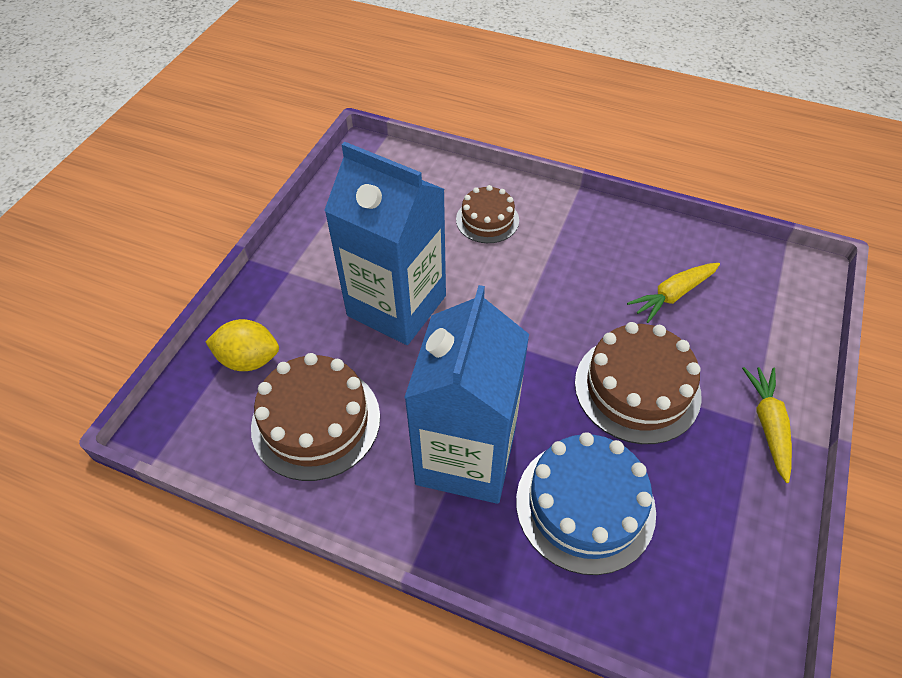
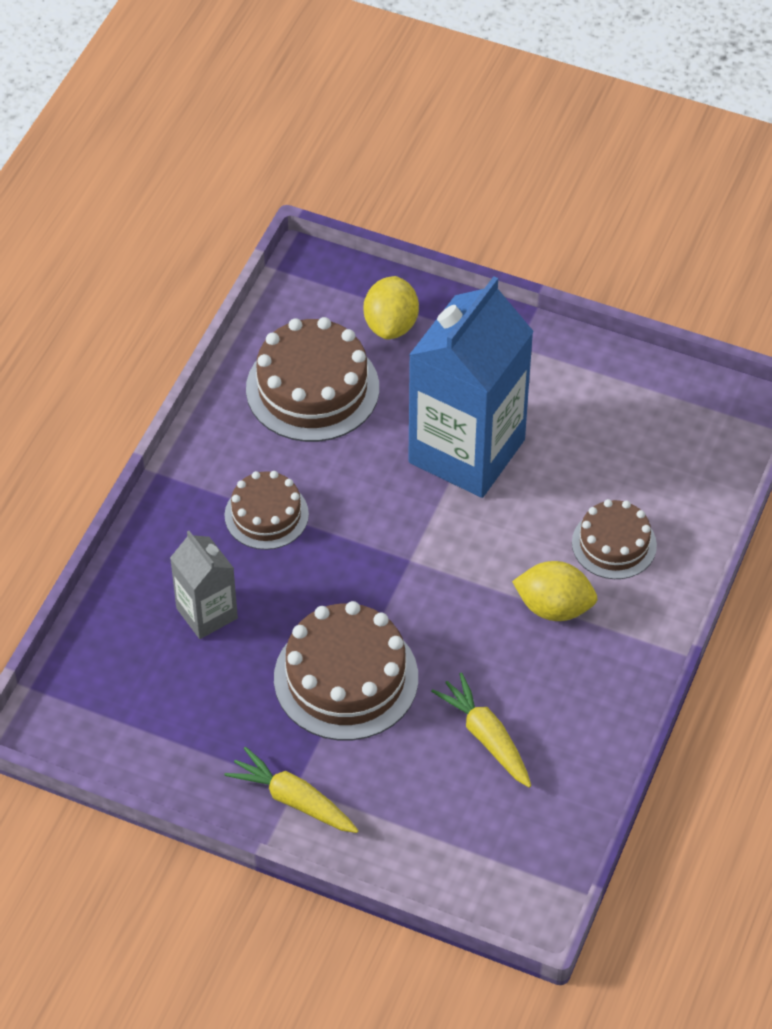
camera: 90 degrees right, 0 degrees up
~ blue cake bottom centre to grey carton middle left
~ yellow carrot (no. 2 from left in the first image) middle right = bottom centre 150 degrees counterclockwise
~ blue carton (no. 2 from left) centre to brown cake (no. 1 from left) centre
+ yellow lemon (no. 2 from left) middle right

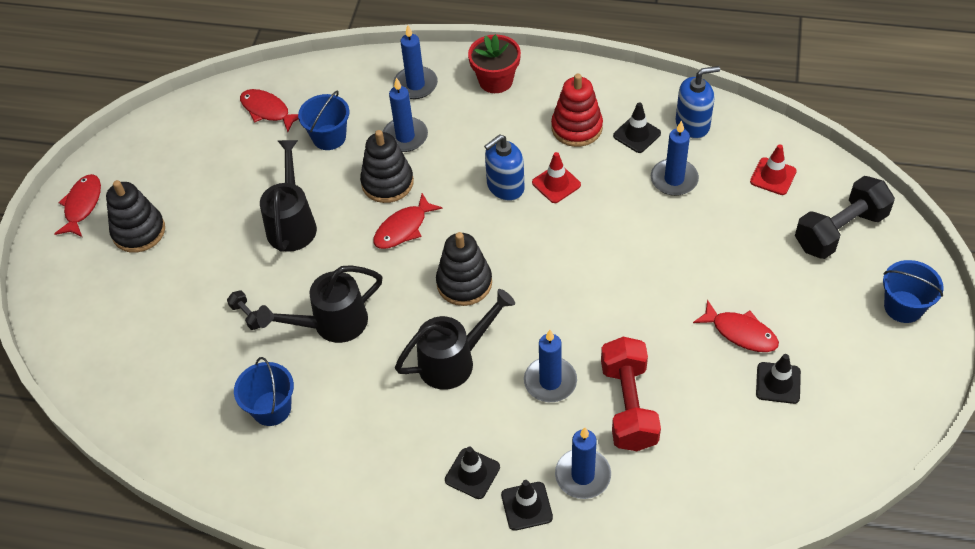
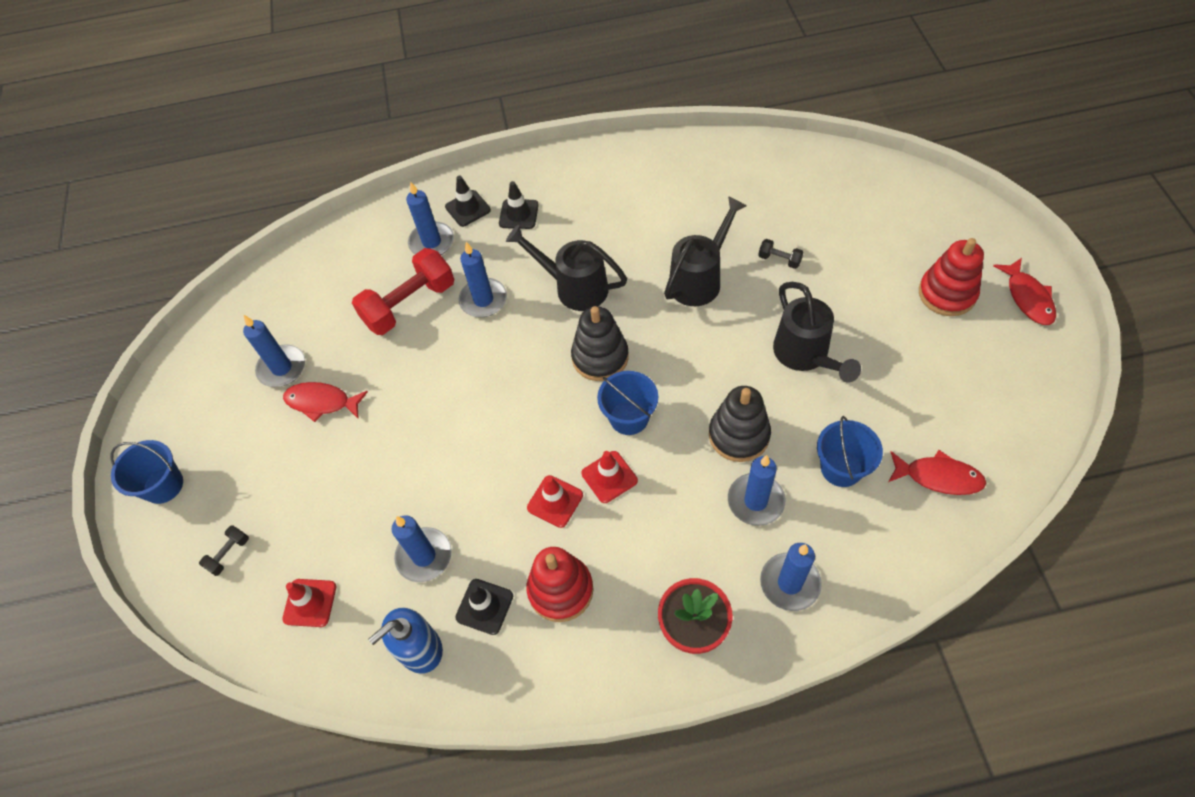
camera: 160 degrees right, 5 degrees up
~ black dumbbell (no. 2 from left in the first image) middle right = bottom left x0.43
~ black traffic cone (no. 4 from left) bottom right to blue candle (no. 1 from left) middle left
~ red dumbbell bottom centre = centre 75 degrees clockwise
~ black watering can (no. 3 from left in the first image) centre = centre 75 degrees clockwise
~ blue soap dispenser (no. 1 from left) top centre to red traffic cone (no. 3 from left) centre
~ blue bucket (no. 1 from left in the first image) bottom left to blue bucket (no. 2 from left) centre
~ black stacking toy (no. 1 from left) middle left to red stacking toy (no. 2 from left) middle right
- red fish (no. 3 from left) centre

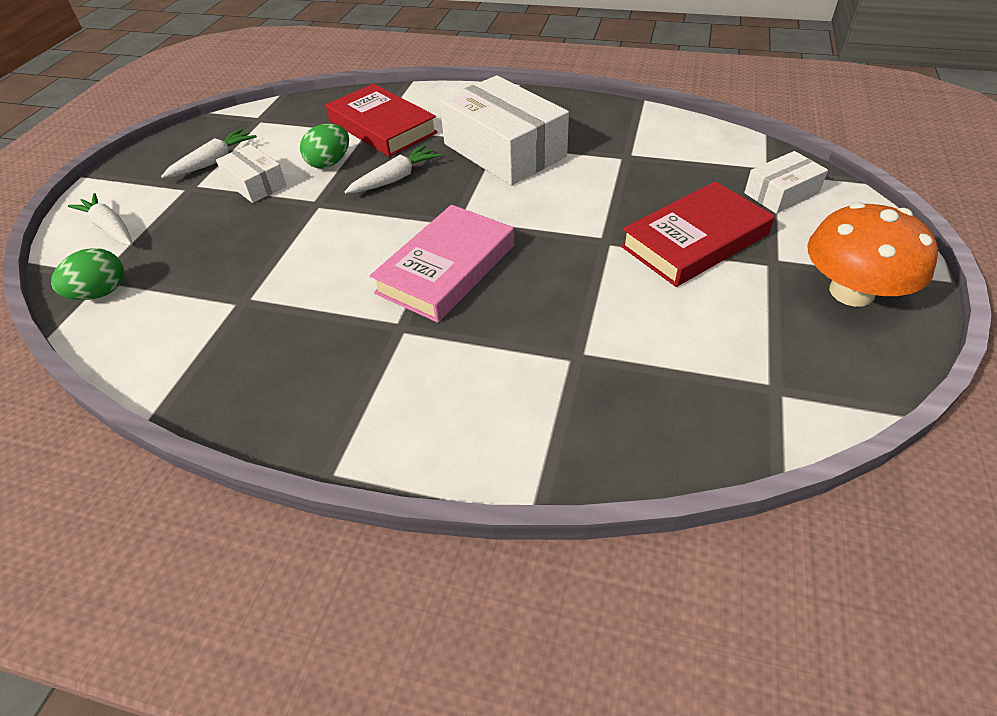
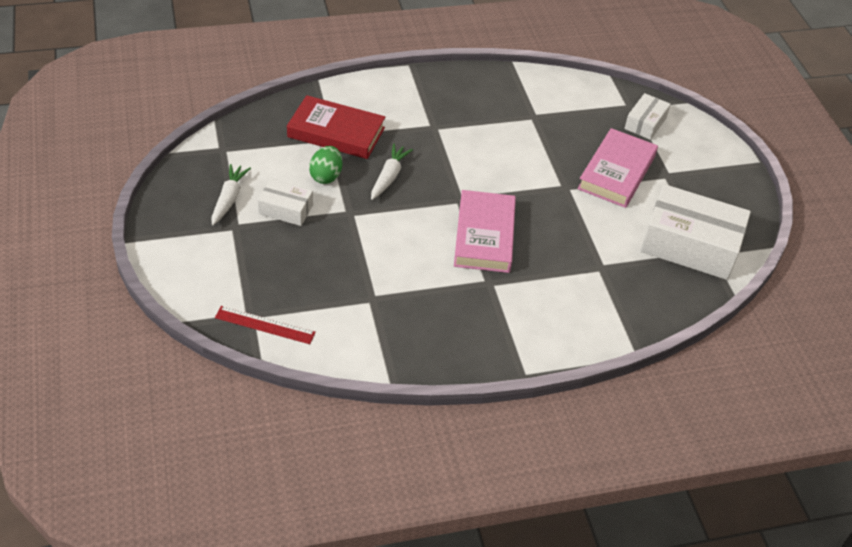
camera: 35 degrees left, 0 degrees up
~ green egg (no. 1 from left) middle left to red ruler middle left
~ red book (no. 2 from left) top right to pink book (no. 2 from left) top right
~ white box (no. 2 from left in the first image) top centre to white box (no. 3 from left) middle right
- white carrot (no. 1 from left) top left
- orange mushroom middle right

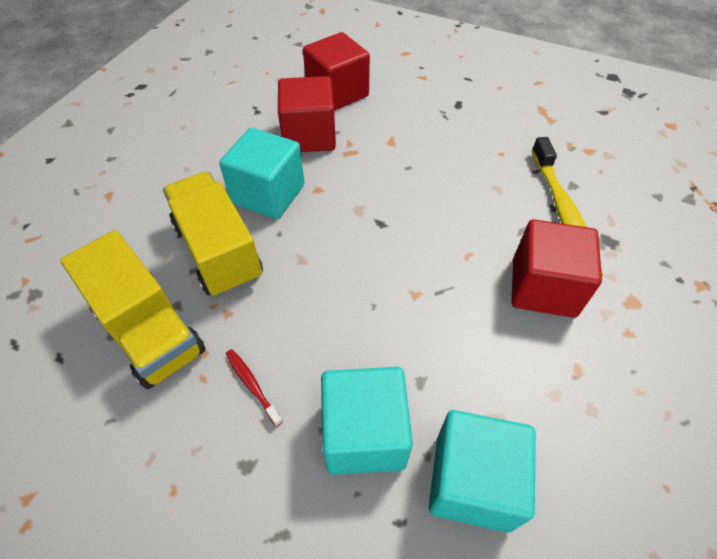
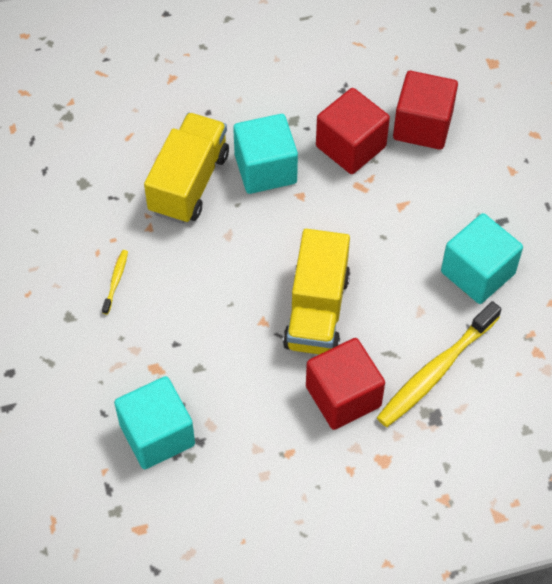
camera: 50 degrees right, 5 degrees up
~ red toothbrush bottom centre to yellow toothbrush (no. 1 from left) middle left
~ yellow truck (no. 1 from left in the first image) middle left to yellow truck (no. 2 from left) centre
~ turquoise cube (no. 2 from left in the first image) bottom centre to turquoise cube (no. 3 from left) middle right

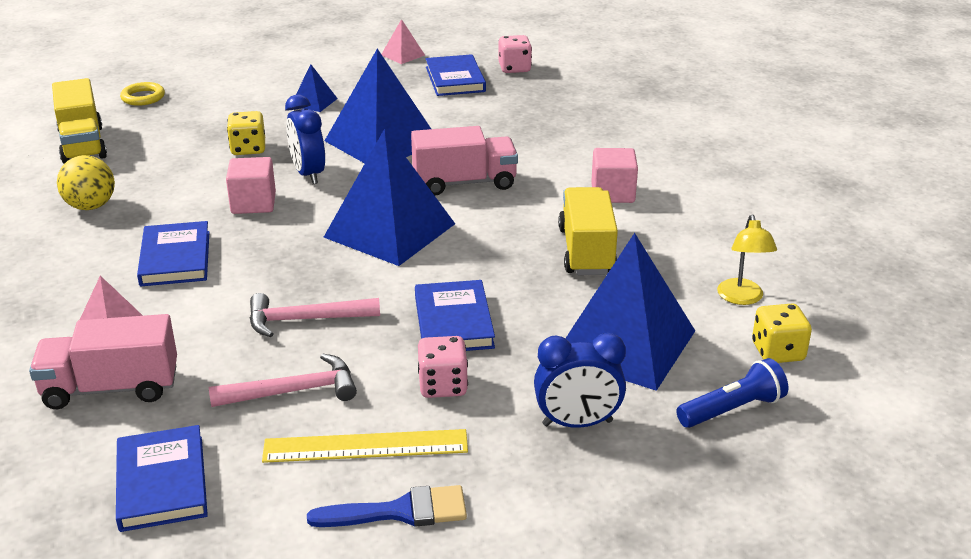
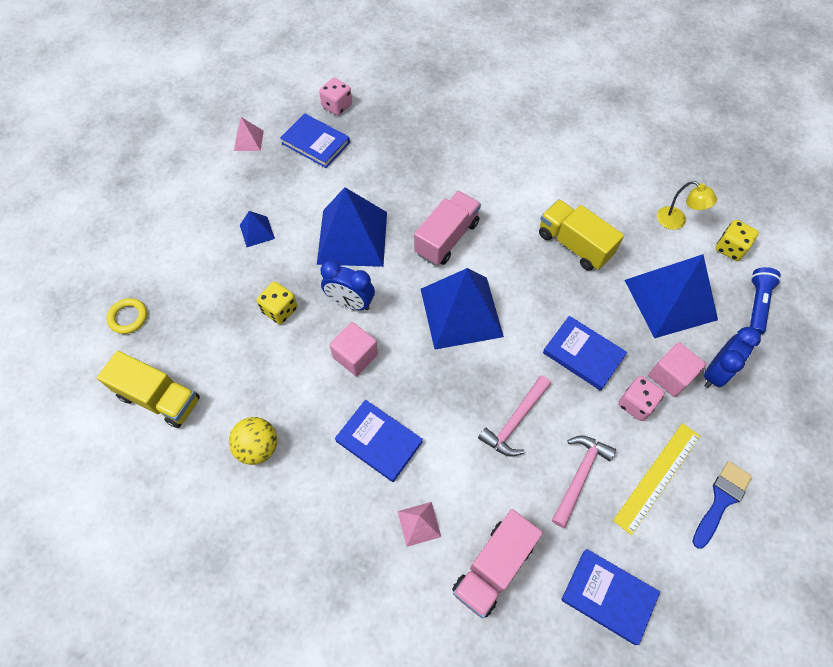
camera: 45 degrees left, 30 degrees up
~ pink cube (no. 2 from left) top centre to middle right

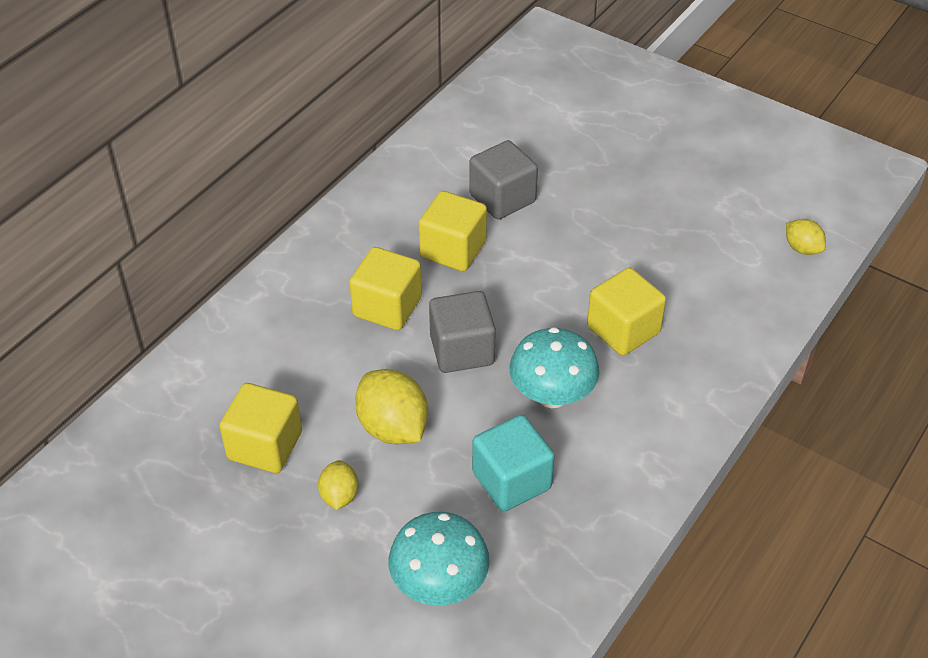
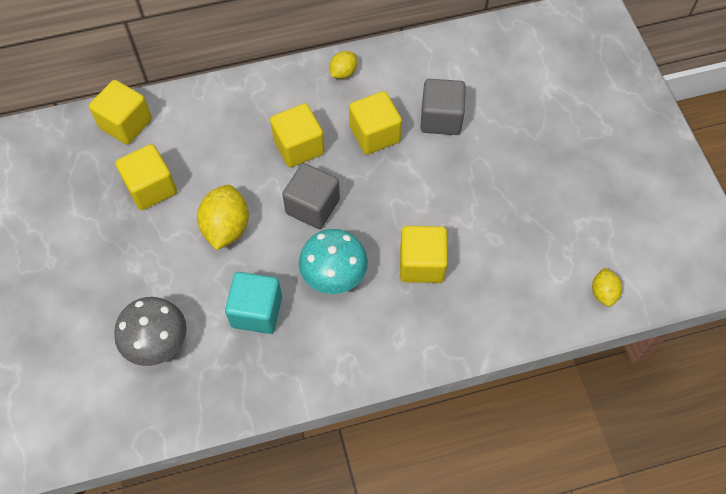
camera: 40 degrees right, 15 degrees up
+ yellow cube (no. 1 from left) top left
~ turquoise mushroom (no. 1 from left) bottom centre to grey mushroom bottom left
~ yellow lemon (no. 1 from left in the first image) bottom centre to yellow lemon (no. 2 from left) top centre

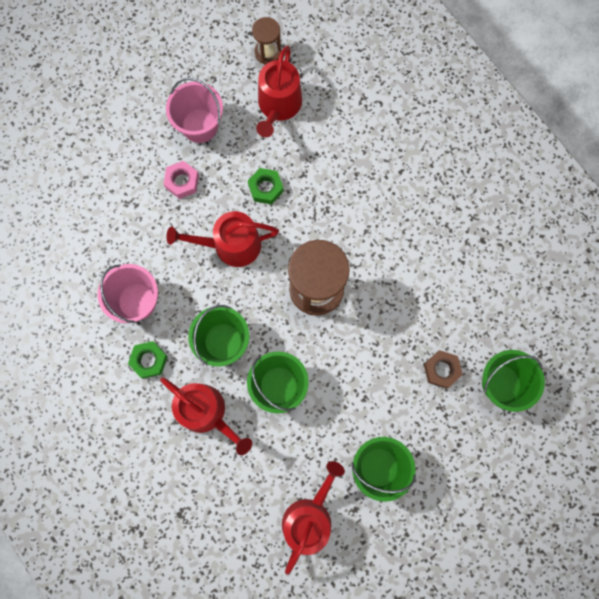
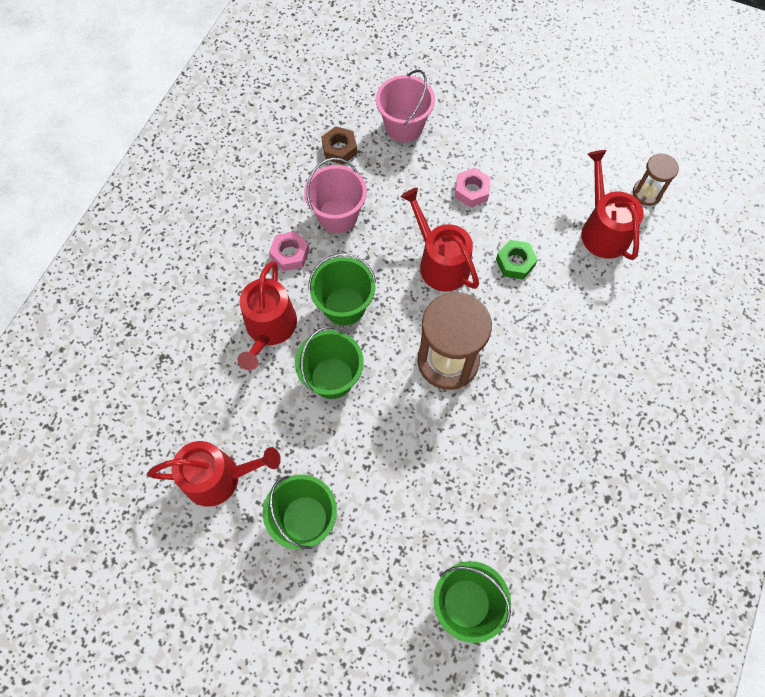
camera: 60 degrees right, 10 degrees down
~ green nut (no. 1 from left) middle left to pink nut (no. 1 from left) centre
~ brown nut middle right to top centre
~ pink bucket (no. 2 from left) top left to top centre
~ red watering can (no. 3 from left in the first image) top centre = top right 90 degrees clockwise

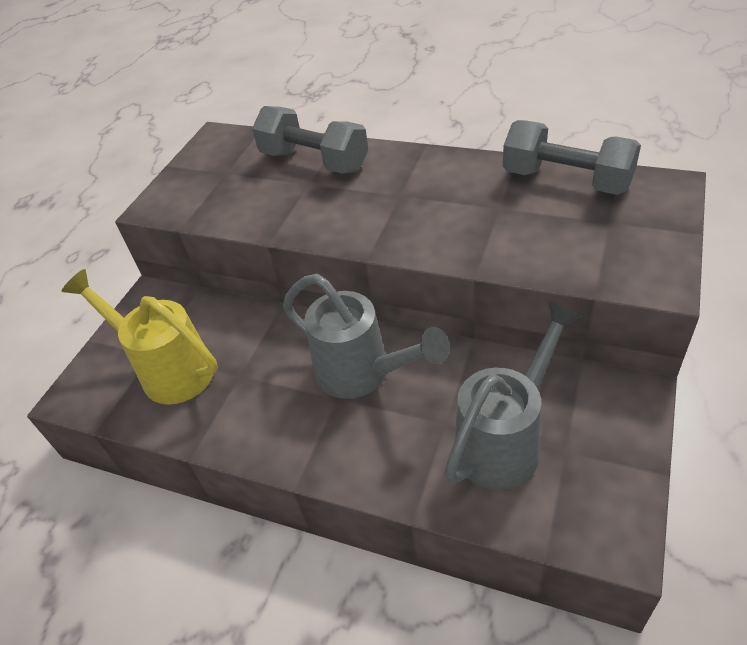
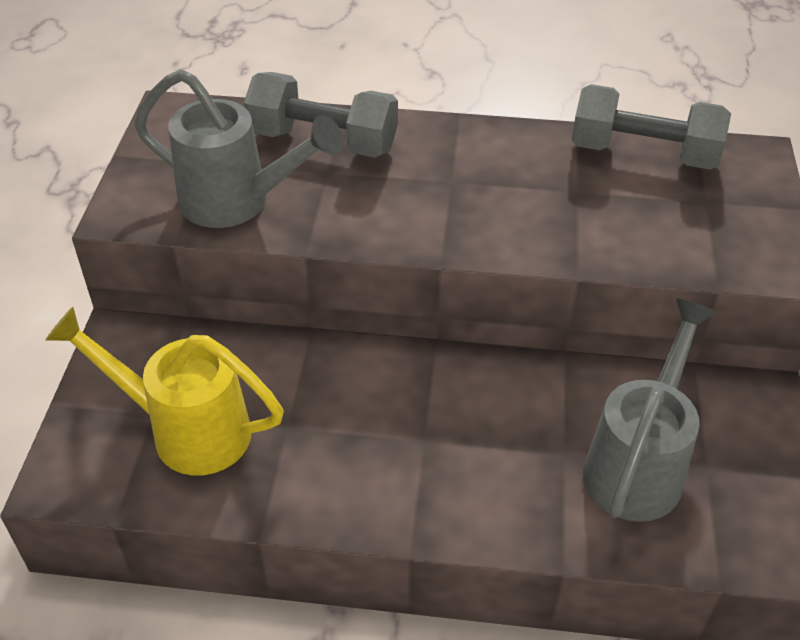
camera: 20 degrees left, 0 degrees up
~ grey watering can (no. 1 from left) centre to top left

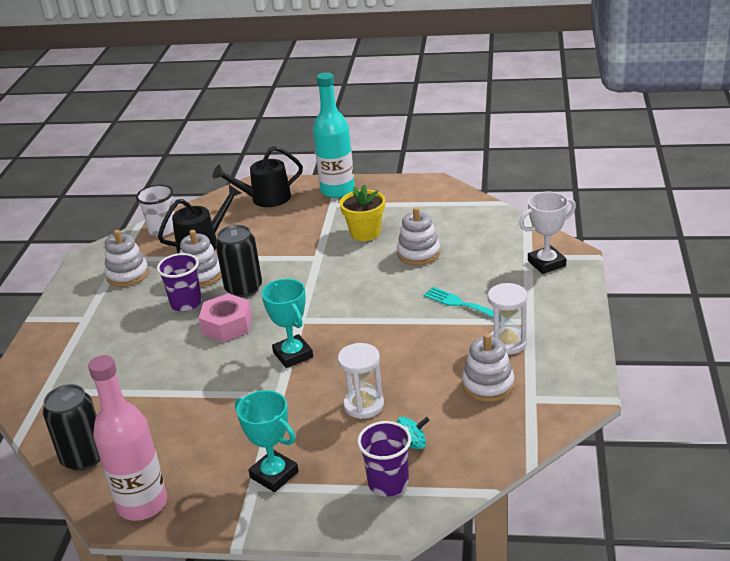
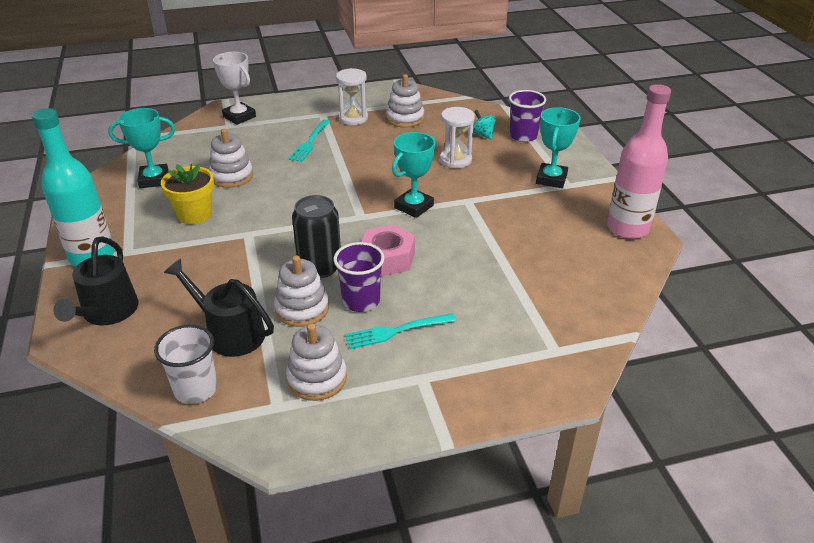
camera: 115 degrees left, 5 degrees up
~ black watering can (no. 2 from left in the first image) top centre = middle left 45 degrees clockwise
+ turquoise trophy (no. 1 from left) top left
+ turquoise fork (no. 2 from left) centre
- black can (no. 1 from left) bottom left

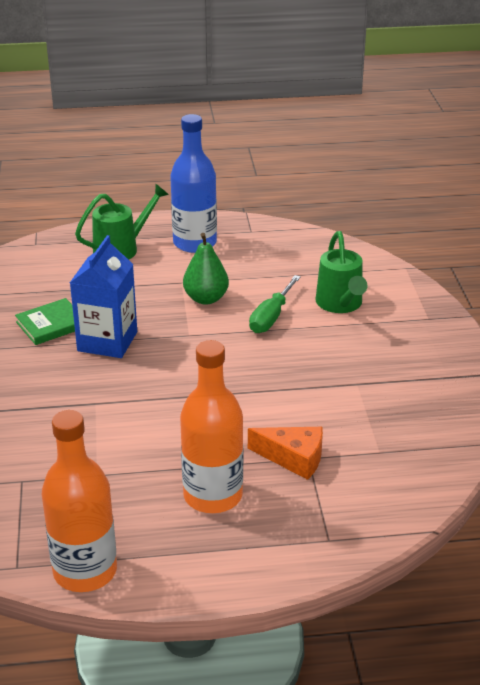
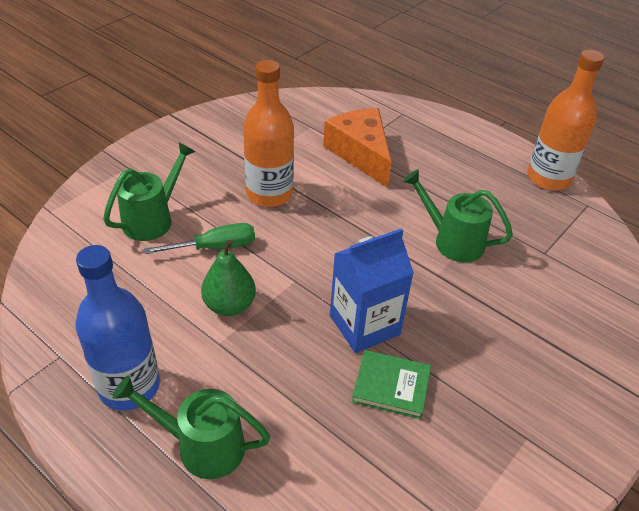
camera: 135 degrees left, 10 degrees up
~ orange bottle (no. 2 from left in the first image) centre to orange bottle (no. 1 from left) top centre
~ orange cheese centre = top centre x1.53
+ green watering can (no. 3 from left) middle right

